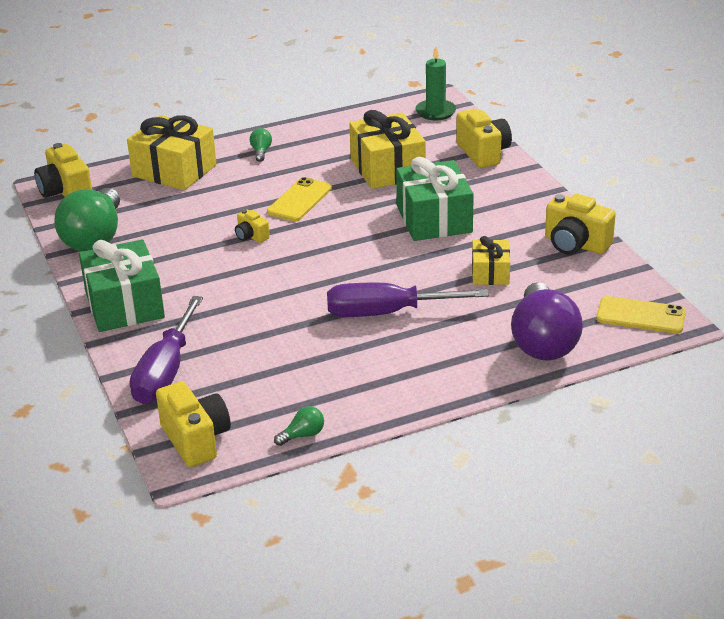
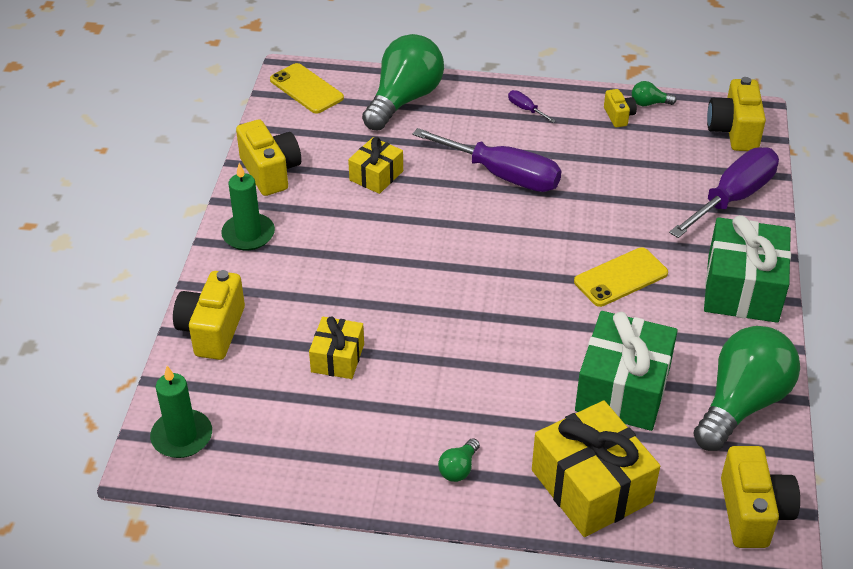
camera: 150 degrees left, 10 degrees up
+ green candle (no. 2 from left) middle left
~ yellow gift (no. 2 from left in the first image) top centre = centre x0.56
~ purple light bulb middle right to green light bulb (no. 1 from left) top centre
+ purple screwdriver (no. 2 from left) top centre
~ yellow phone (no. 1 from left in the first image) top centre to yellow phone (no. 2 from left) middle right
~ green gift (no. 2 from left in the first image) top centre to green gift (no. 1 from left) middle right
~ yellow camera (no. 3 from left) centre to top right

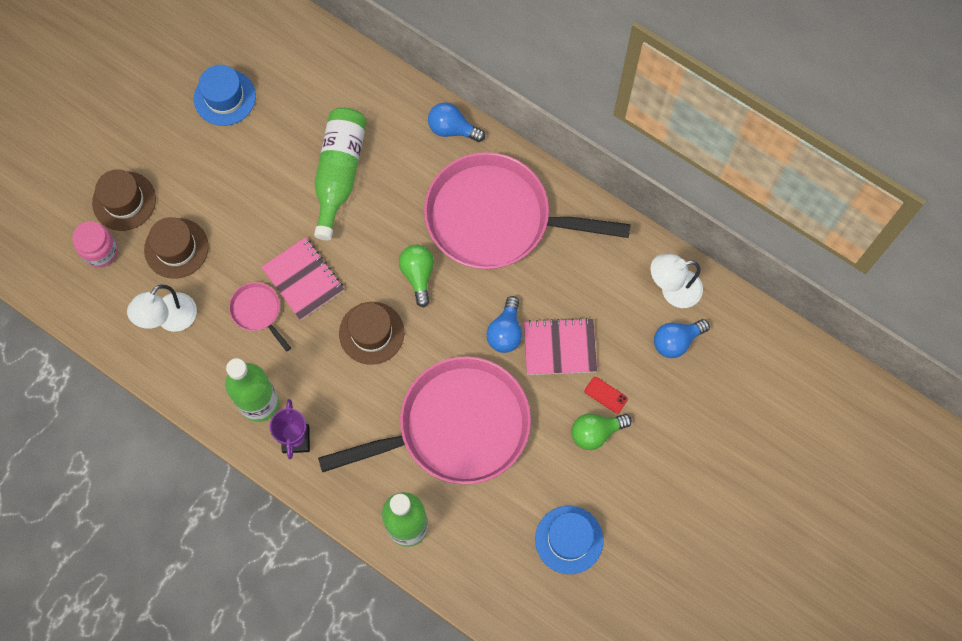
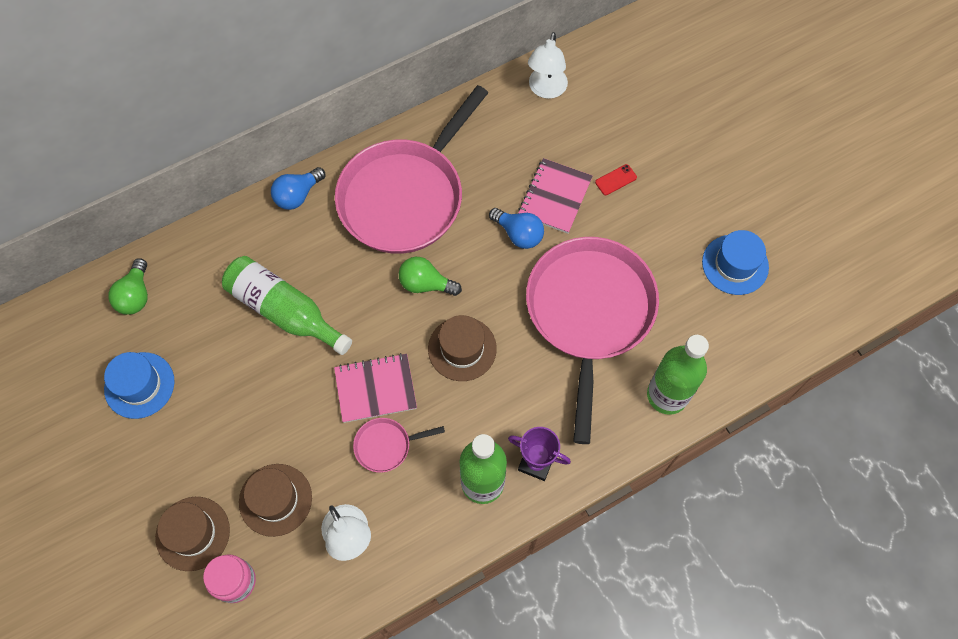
camera: 65 degrees left, 5 degrees down
~ green light bulb (no. 2 from left in the first image) bottom centre to green light bulb (no. 1 from left) middle left
- blue light bulb (no. 3 from left) middle right

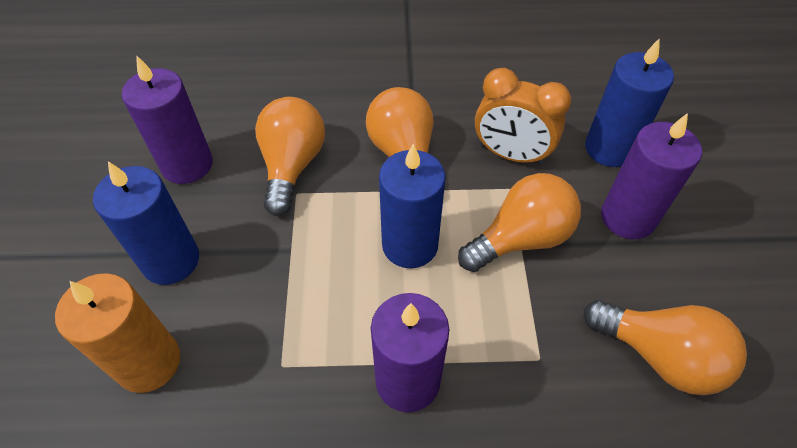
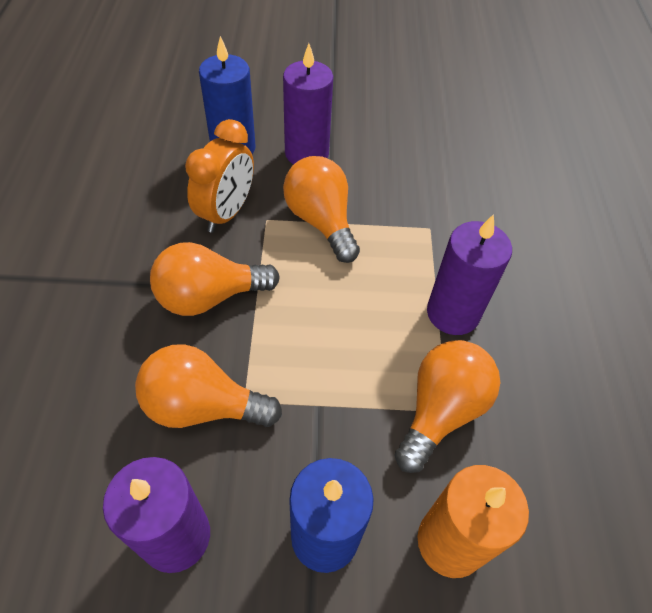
camera: 90 degrees left, 0 degrees up
~ orange light bulb (no. 4 from left) bottom right to middle right
- blue candle (no. 2 from left) centre

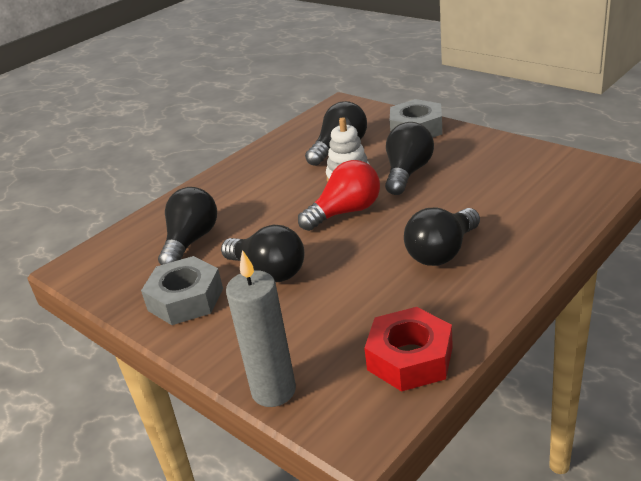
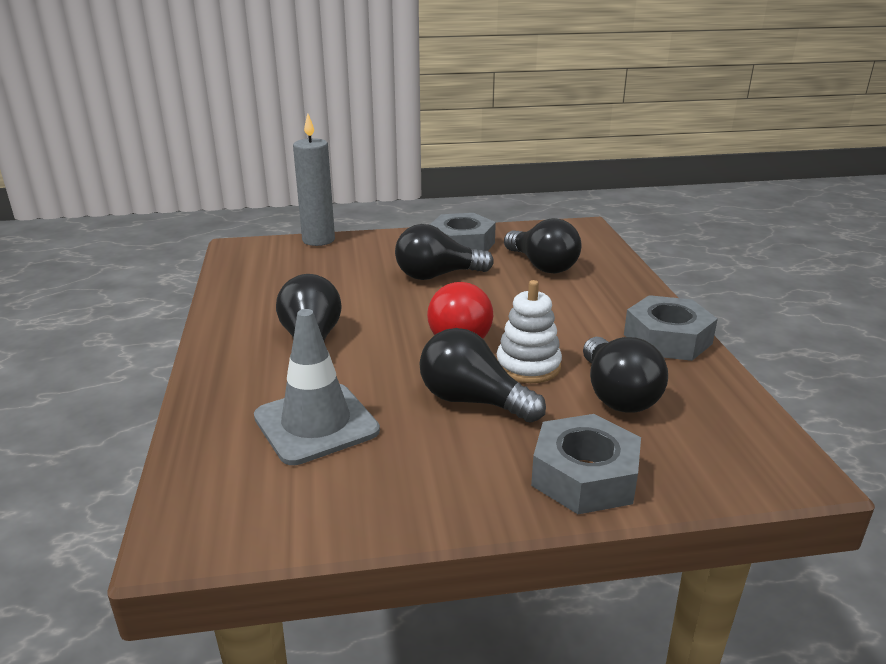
camera: 125 degrees right, 5 degrees down
+ grey traffic cone centre
~ black light bulb (no. 4 from left in the first image) top centre = centre 150 degrees clockwise
+ grey nut (no. 3 from left) middle right
- red nut bottom centre

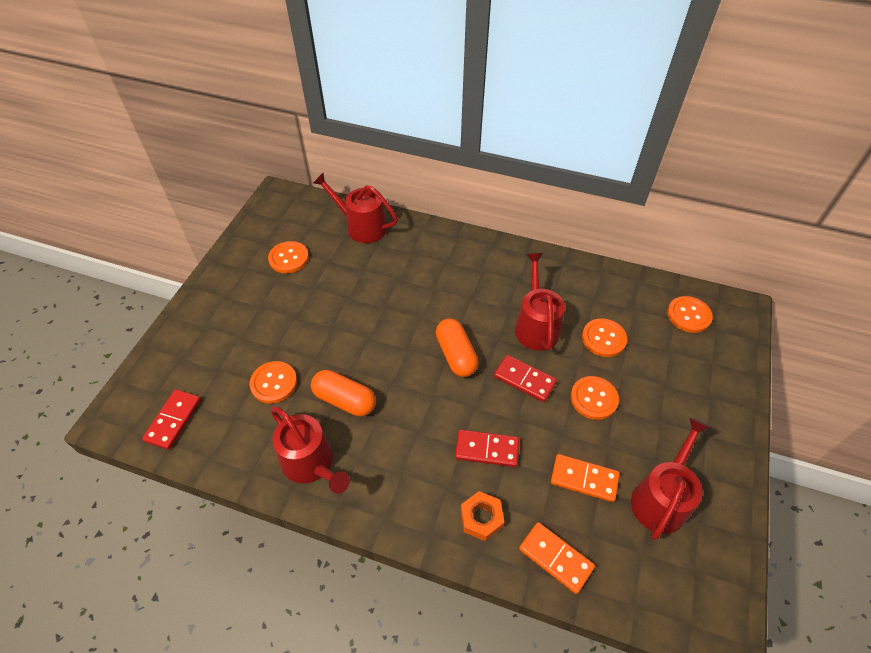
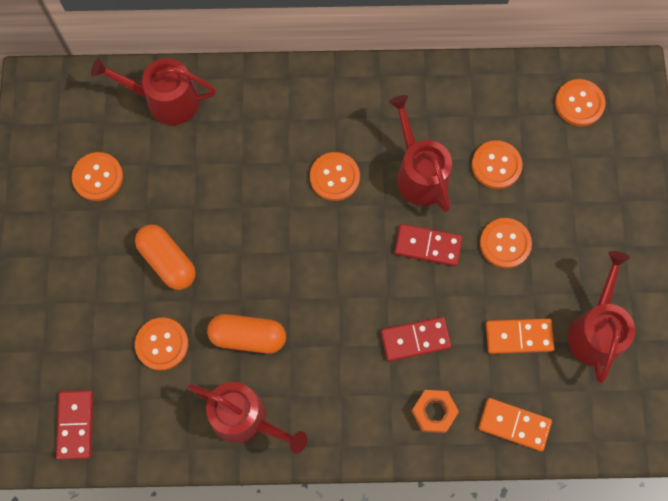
camera: 20 degrees left, 20 degrees up
~ orange capsule (no. 2 from left in the first image) centre to orange capsule (no. 1 from left) middle left
+ orange button (no. 3 from left) centre

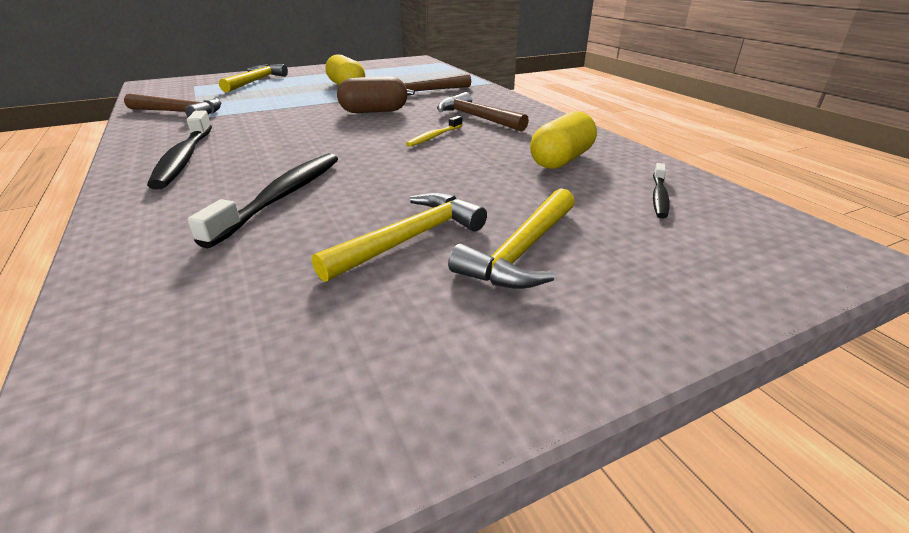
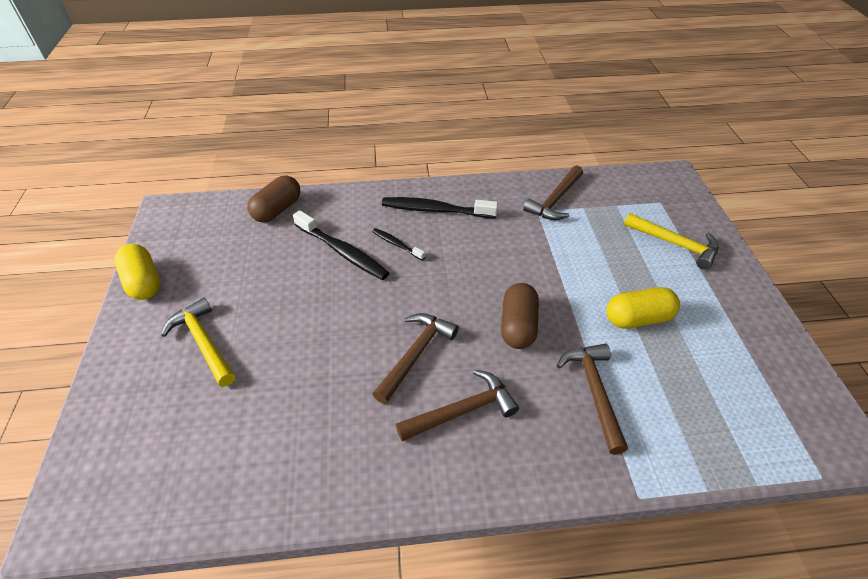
camera: 110 degrees right, 15 degrees up
~ yellow capsule (no. 2 from left in the first image) top centre to yellow capsule (no. 1 from left) middle left
+ brown capsule (no. 1 from left) middle left
~ black toothbrush (no. 3 from left in the first image) middle right to black toothbrush (no. 2 from left) centre
~ yellow toothbrush top centre to brown hammer (no. 1 from left) centre
- yellow hammer (no. 2 from left) centre

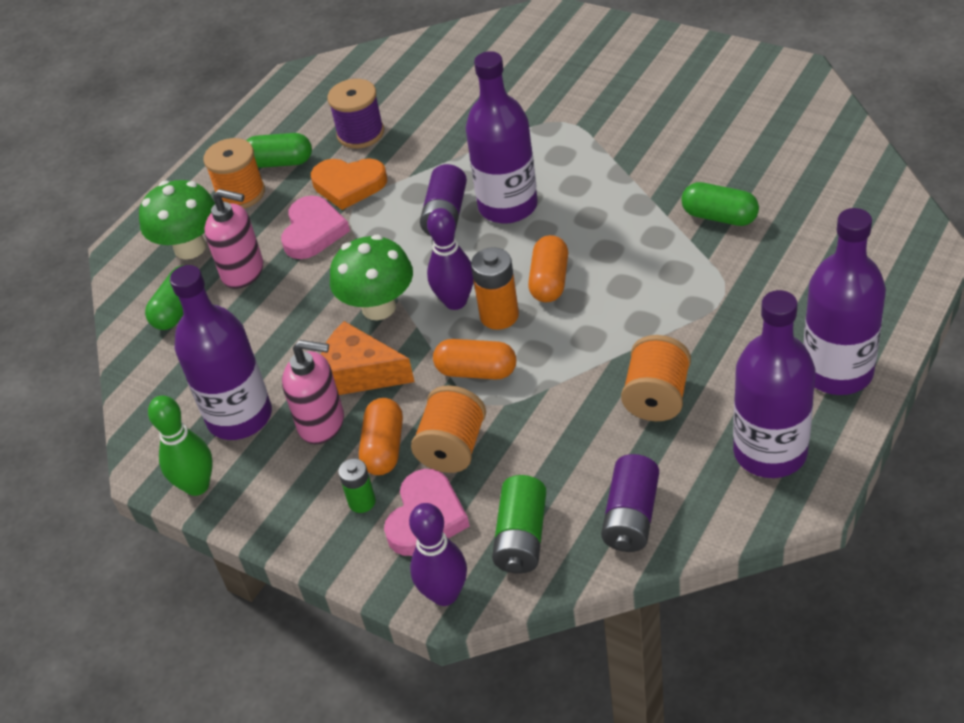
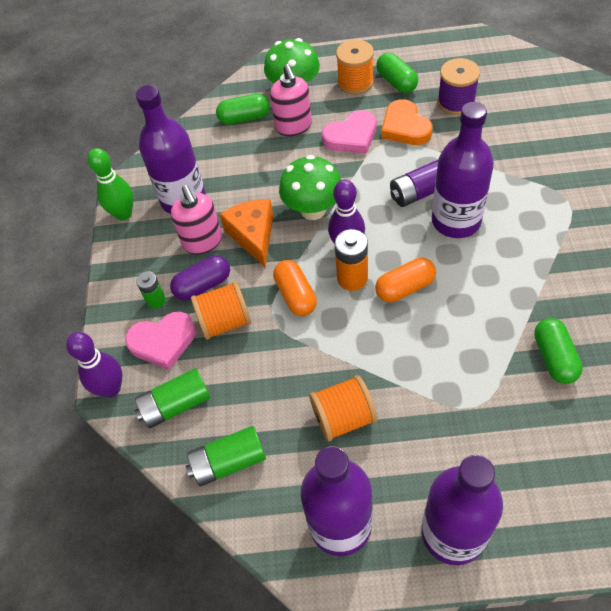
camera: 55 degrees right, 10 degrees up
~ orange capsule (no. 1 from left) centre to purple capsule middle left
~ purple battery (no. 2 from left) bottom centre to green battery (no. 3 from left) bottom centre

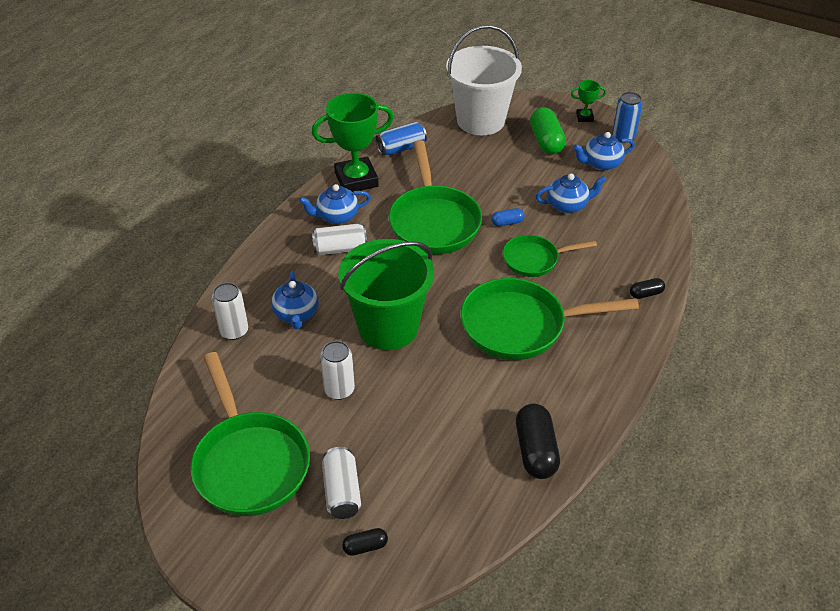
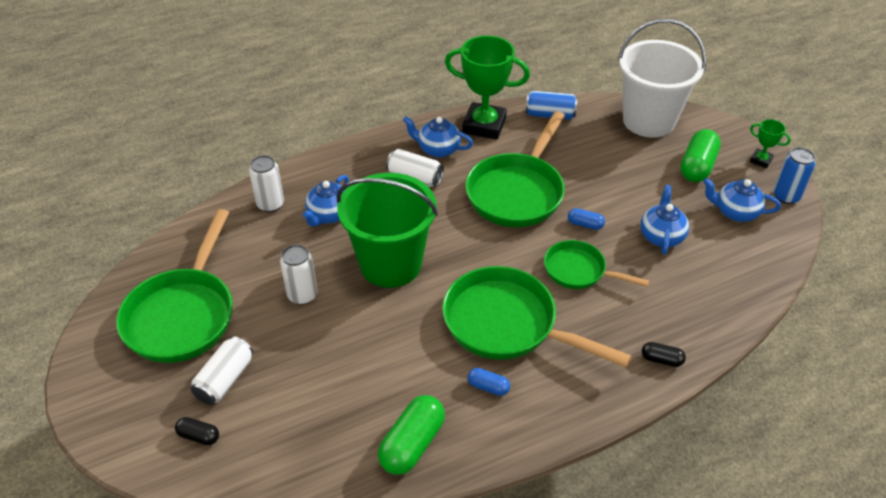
camera: 35 degrees right, 0 degrees up
~ black capsule (no. 2 from left) bottom centre to green capsule (no. 1 from left) bottom centre
+ blue capsule (no. 1 from left) bottom centre
~ blue teapot (no. 3 from left) top right = middle right 105 degrees counterclockwise

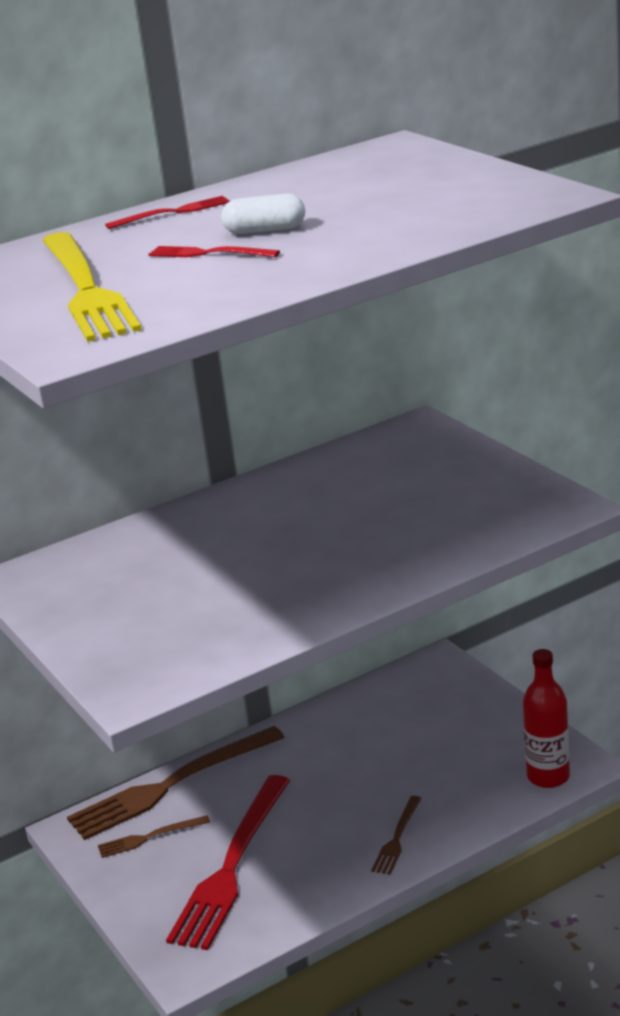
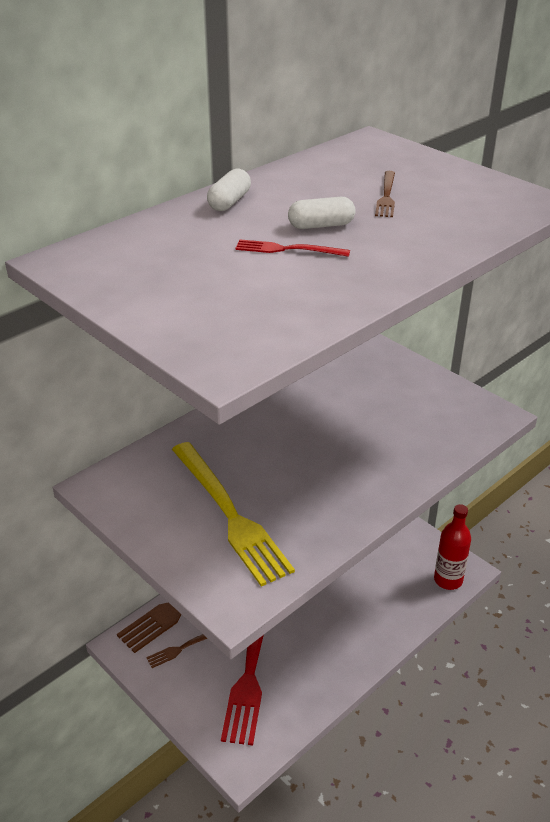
camera: 15 degrees left, 10 degrees up
~ yellow fork top left to centre
~ red fork (no. 1 from left) top left to white capsule (no. 1 from left) top centre
~ brown fork (no. 3 from left) bottom centre to top right

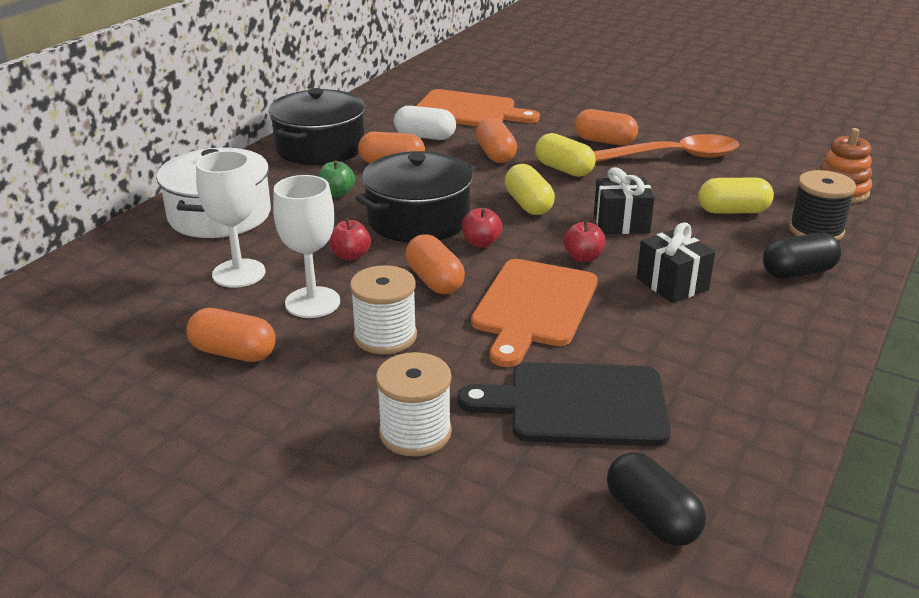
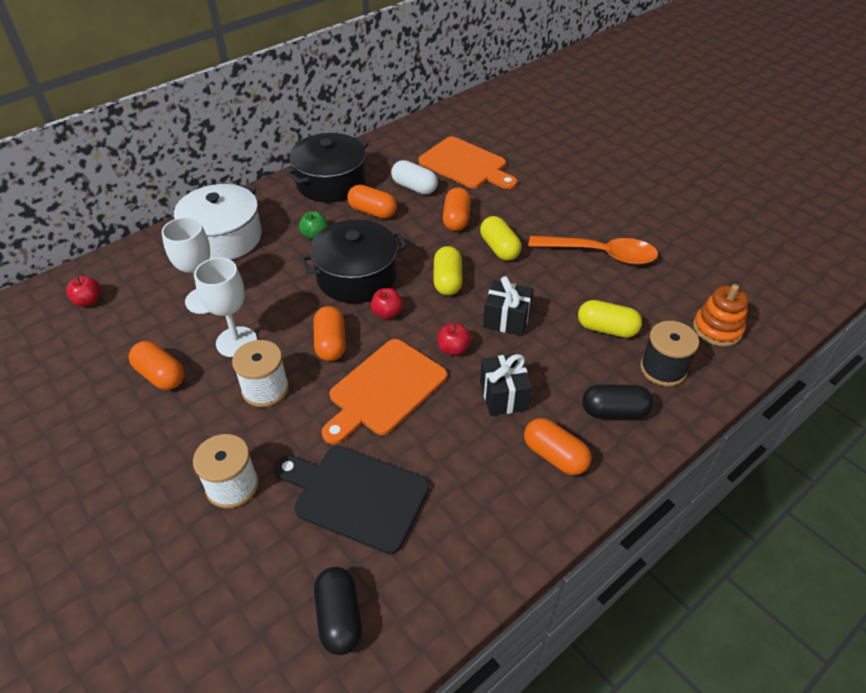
camera: 20 degrees right, 15 degrees up
~ red apple (no. 1 from left) centre to middle left
~ orange capsule (no. 5 from left) top centre to centre

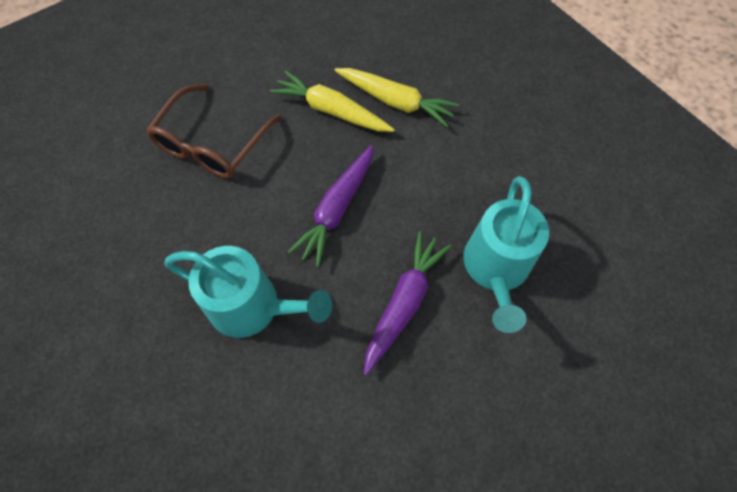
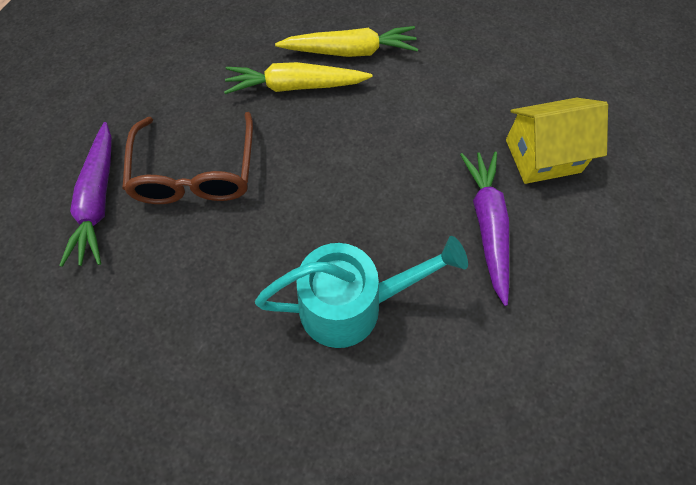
camera: 30 degrees left, 0 degrees up
~ purple carrot (no. 1 from left) centre to middle left
~ turquoise watering can (no. 2 from left) middle right to yellow house top right

